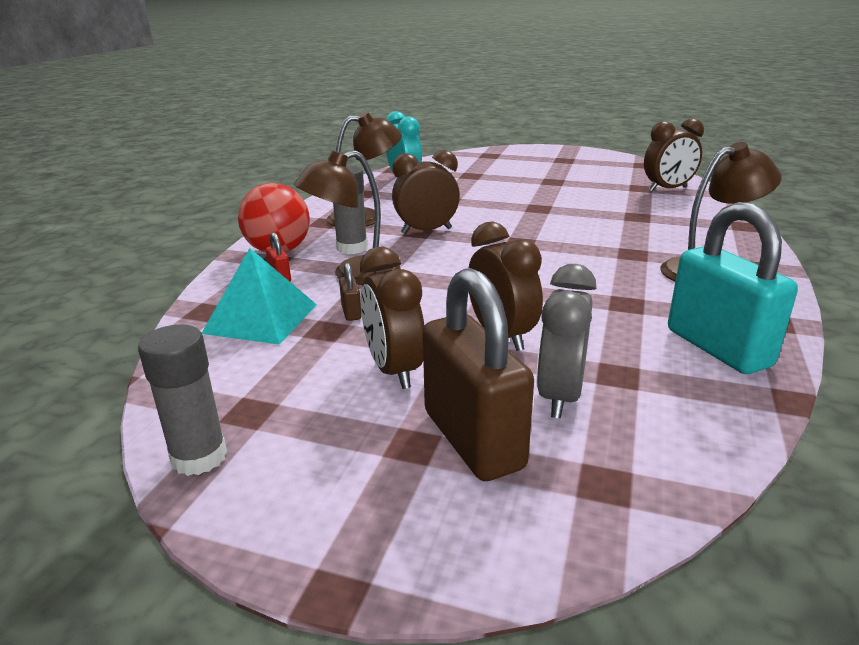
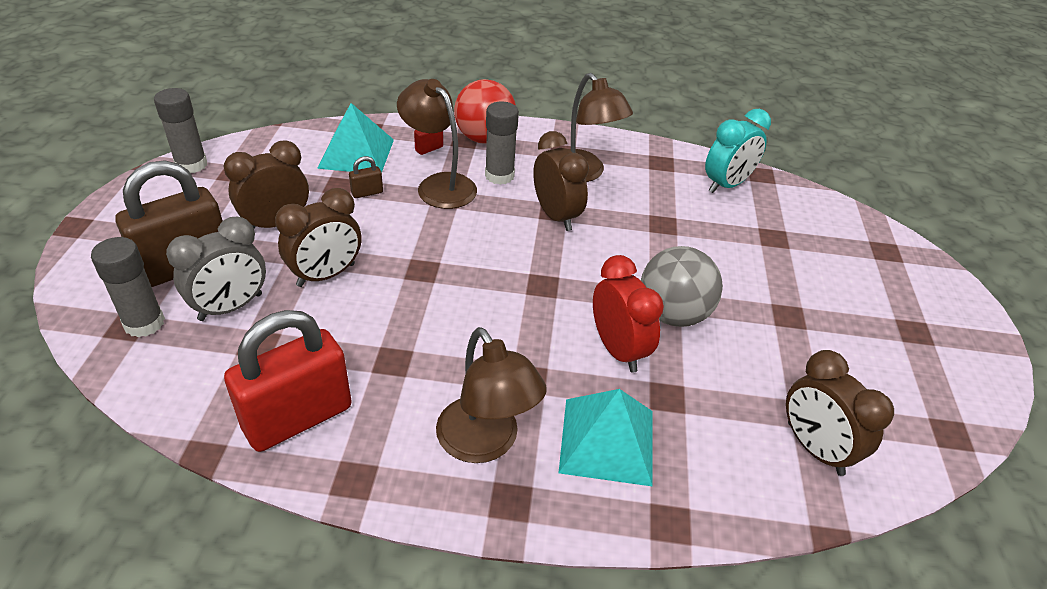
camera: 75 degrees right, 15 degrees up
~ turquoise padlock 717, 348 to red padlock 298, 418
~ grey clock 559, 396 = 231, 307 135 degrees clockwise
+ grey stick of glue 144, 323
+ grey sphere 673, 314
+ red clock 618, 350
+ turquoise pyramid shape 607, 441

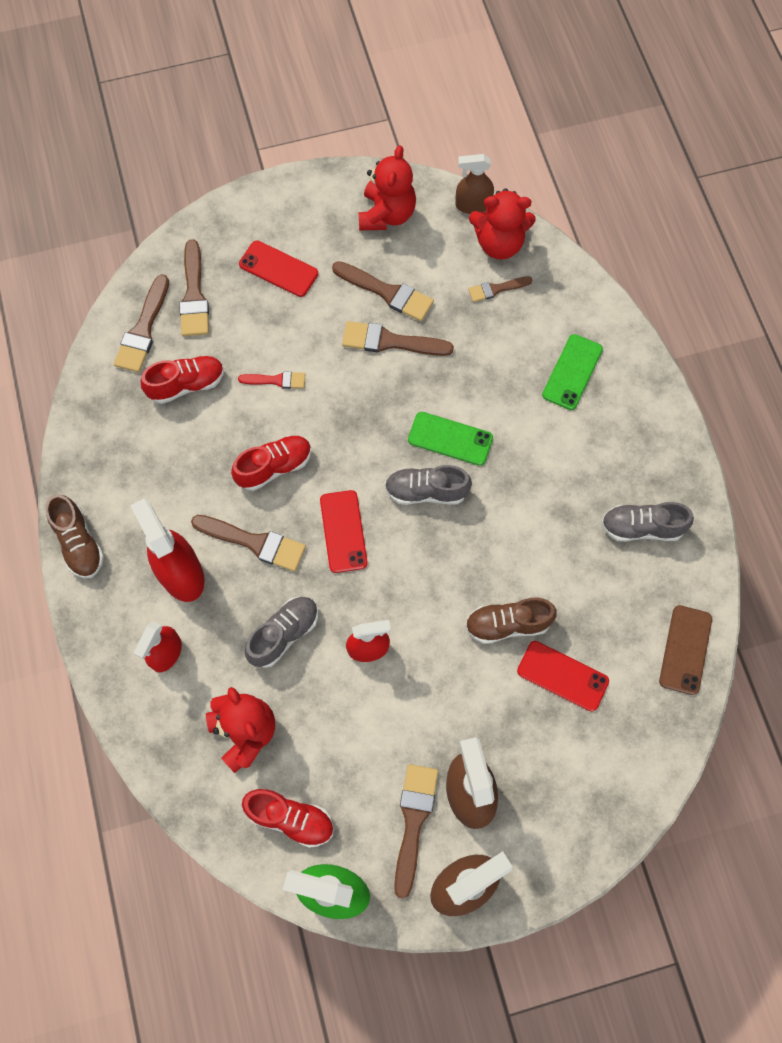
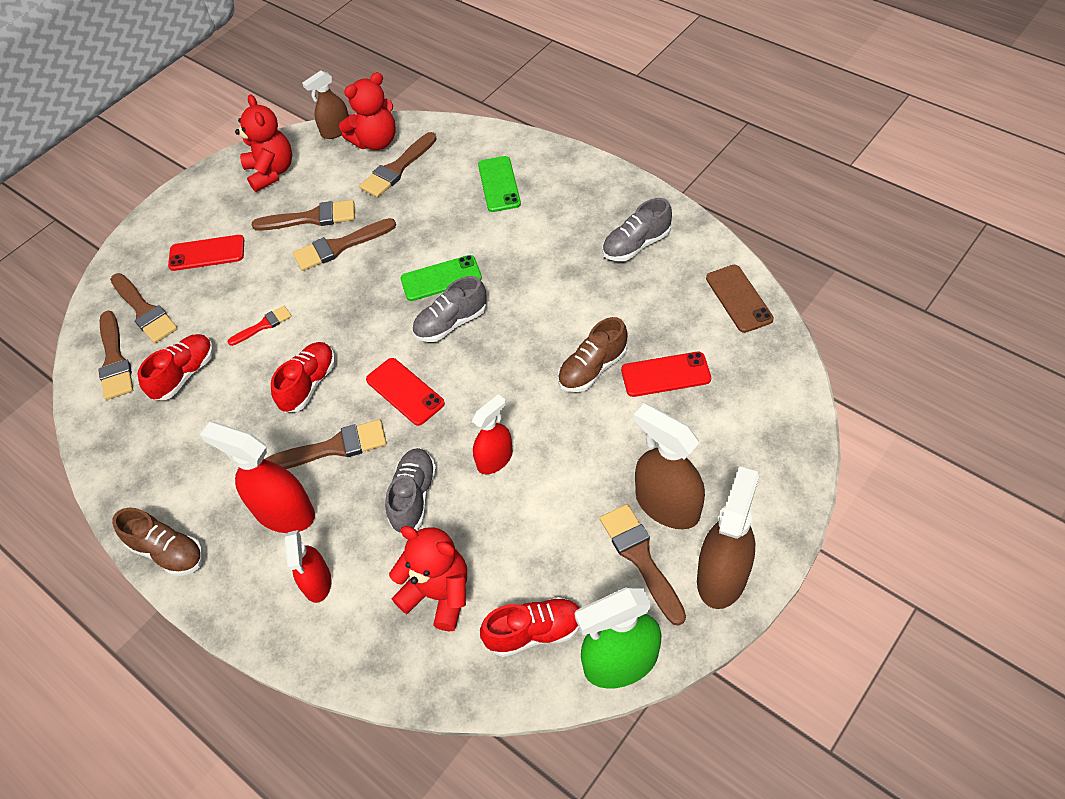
camera: 30 degrees left, 15 degrees down
~ dark brown paint brush 496, 289 = 397, 168 x1.67

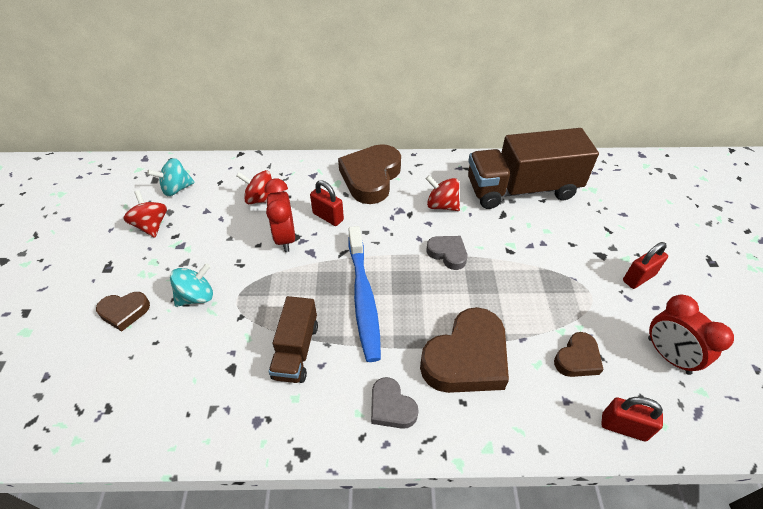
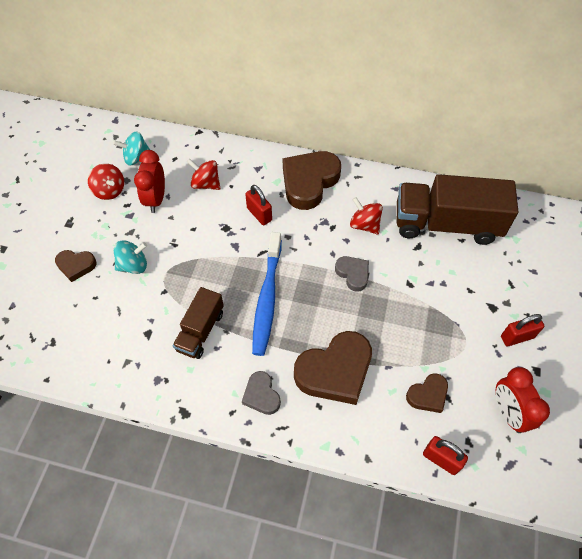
camera: 15 degrees right, 10 degrees up
~ red clock 285, 238 to 156, 199
~ red toy top 151, 225 = 110, 190 150 degrees clockwise

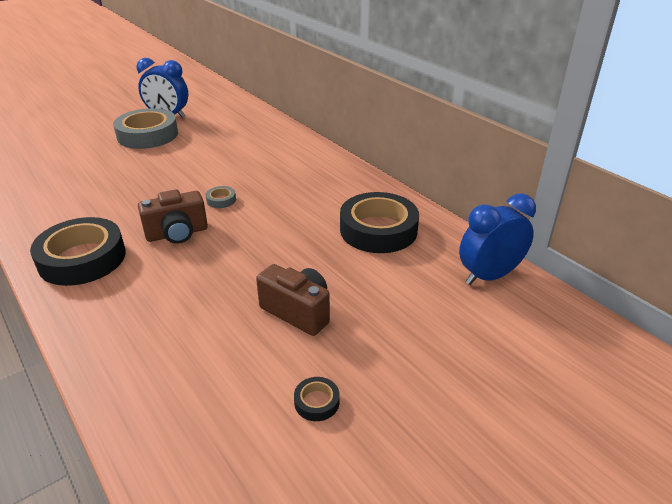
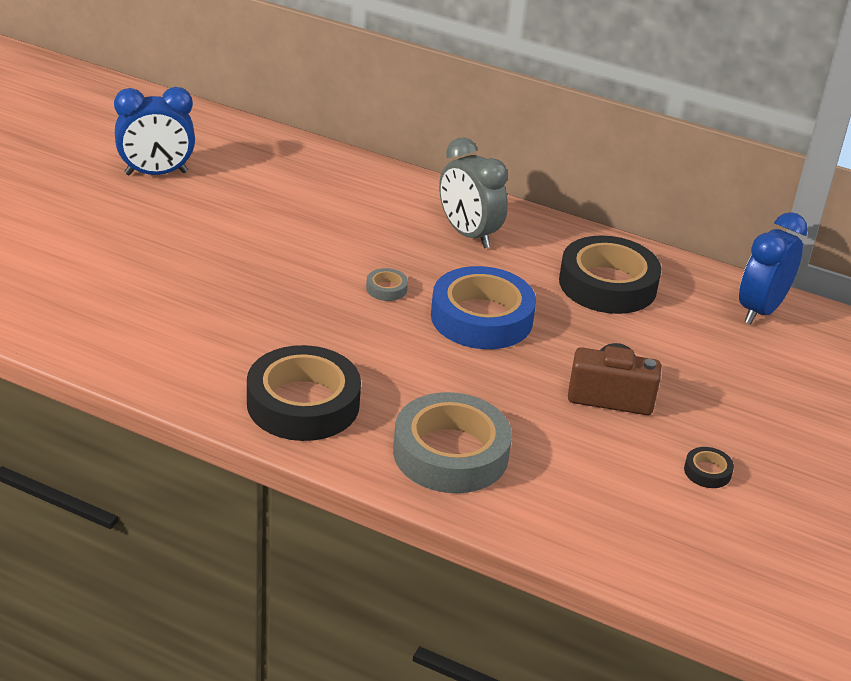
camera: 30 degrees left, 0 degrees up
~ grey roll of tape 147, 135 to 450, 453
- dark brown photo camera 177, 234
+ grey clock 468, 234
+ royal blue roll of tape 481, 318

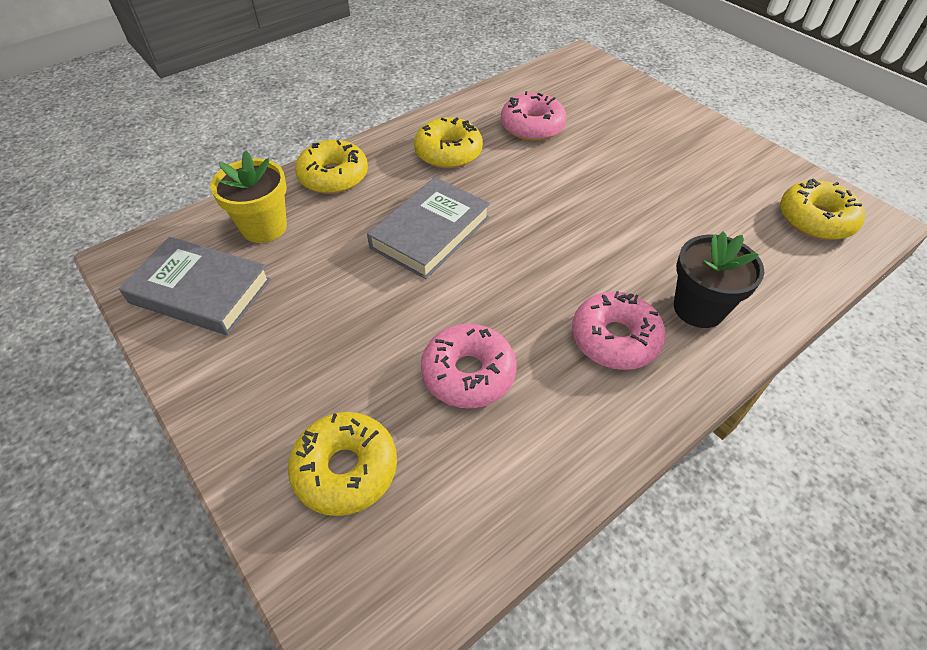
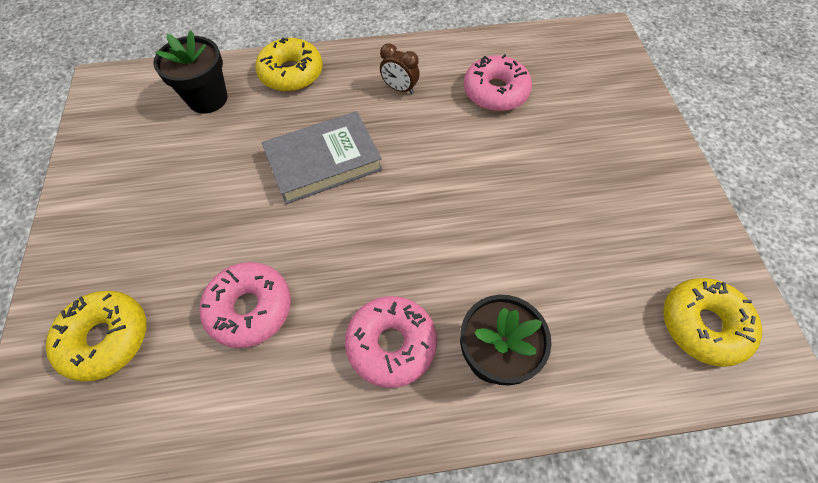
camera: 30 degrees right, 10 degrees up
~ golden donut 448, 152 to dark brown clock 399, 89
~ golden flower pot 264, 227 to black flower pot 208, 99
- grey book 201, 291

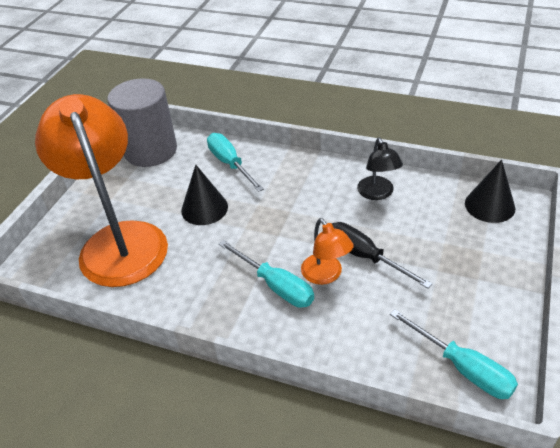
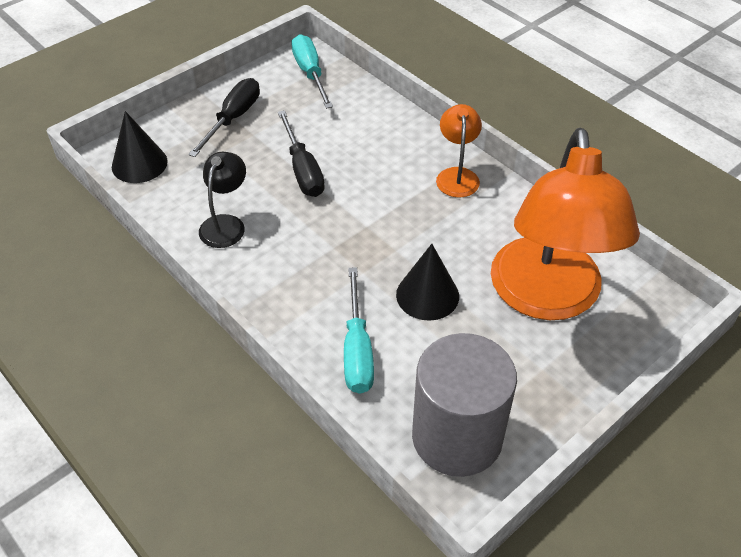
camera: 155 degrees left, 5 degrees up
~ orange-coloured desk lamp 326, 275 to 457, 175
- turquoise screwdriver 275, 285
+ black screwdriver 233, 118

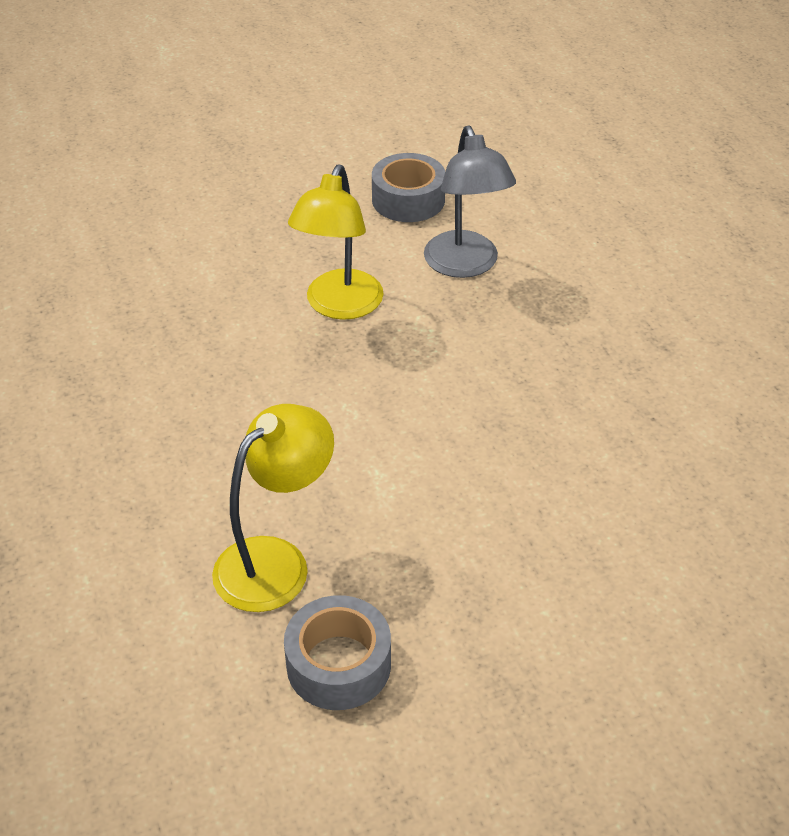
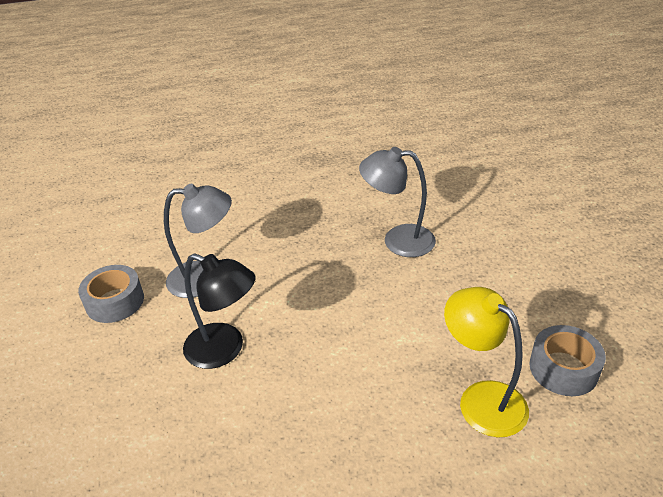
camera: 80 degrees left, 5 degrees down
~ golden desk lamp 339, 306 to black desk lamp 225, 350
+ grey desk lamp 398, 240

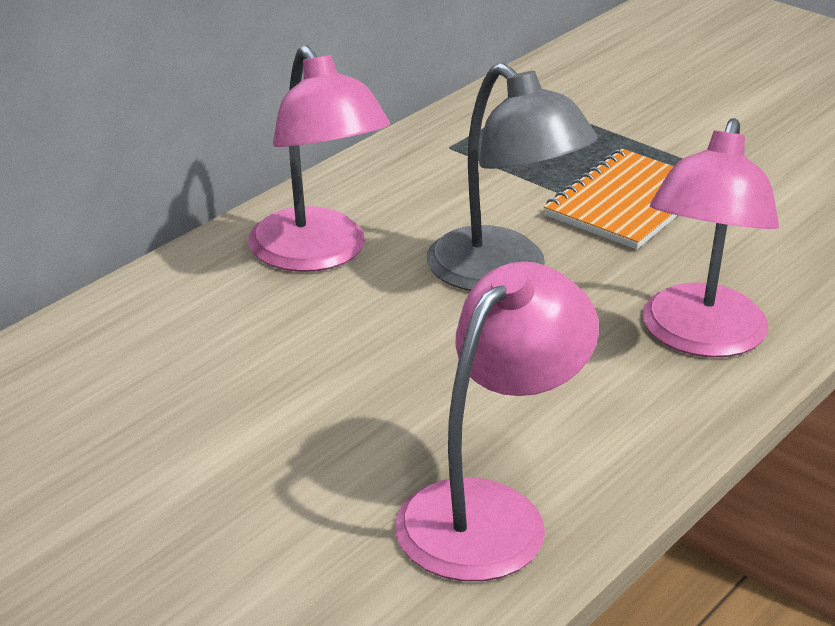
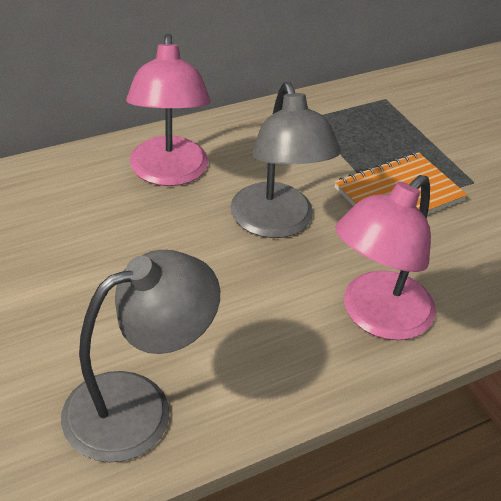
camera: 20 degrees right, 10 degrees up
~ pink desk lamp 489, 512 to grey desk lamp 138, 406

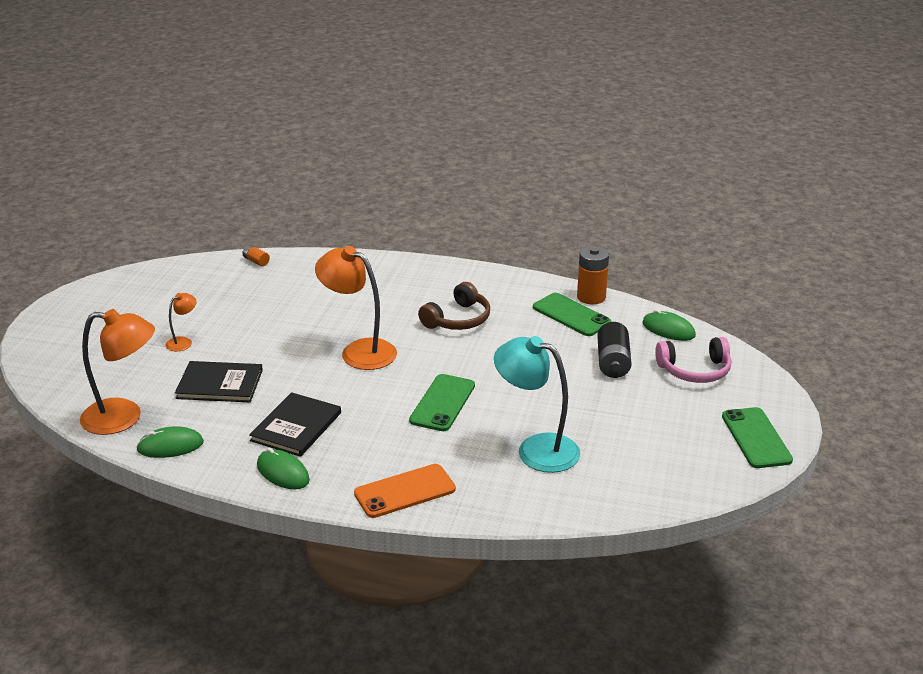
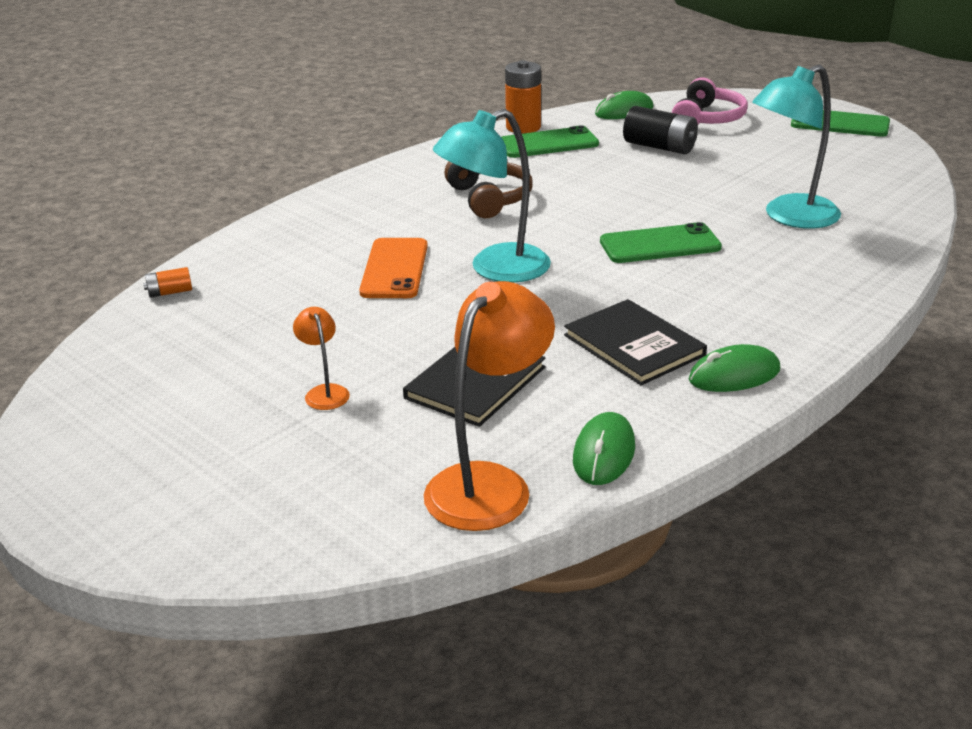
camera: 60 degrees left, 0 degrees up
~ orange-coloured desk lamp 359, 351 to turquoise desk lamp 495, 269
~ emerald smartphone 442, 403 = 660, 245 60 degrees counterclockwise
~ orange-coloured smartphone 405, 491 to 394, 269

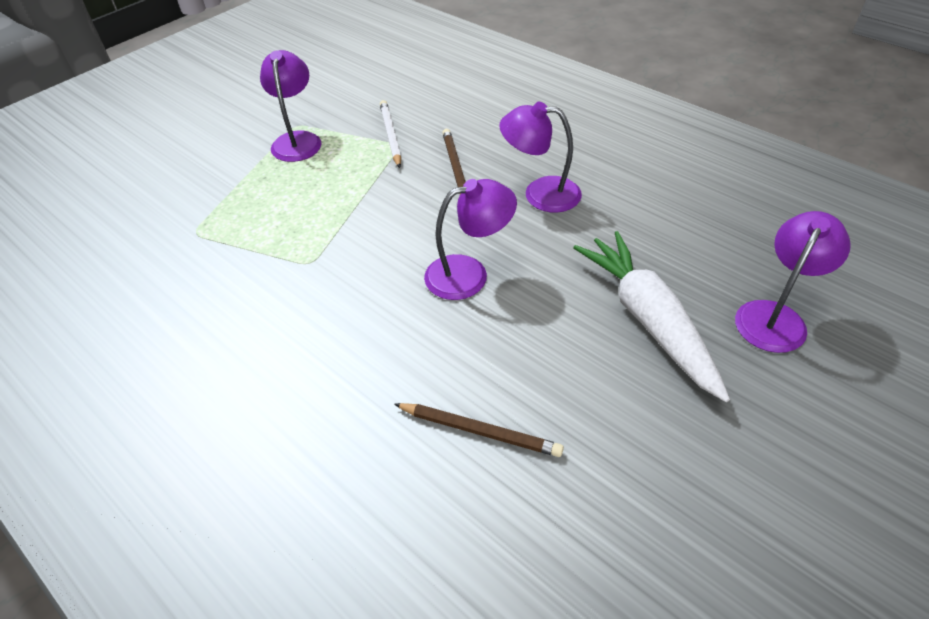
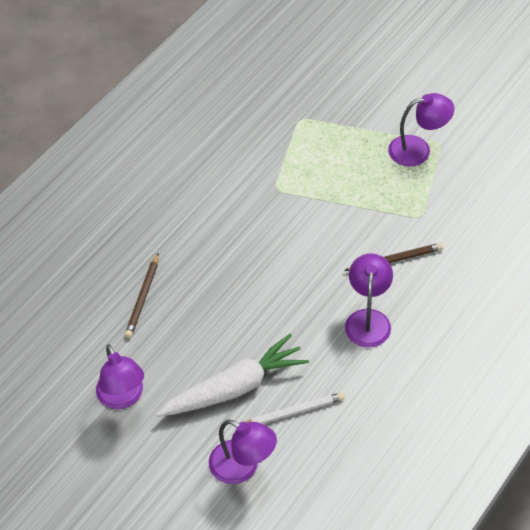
camera: 85 degrees right, 5 degrees up
~ snow-white wooden pencil 391, 135 to 293, 412
~ violet desk lamp 469, 274 to 123, 397

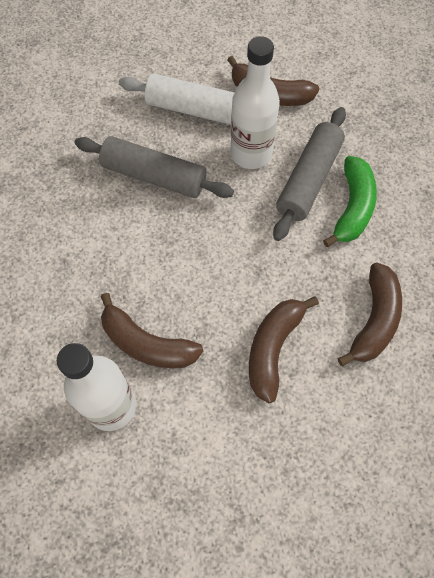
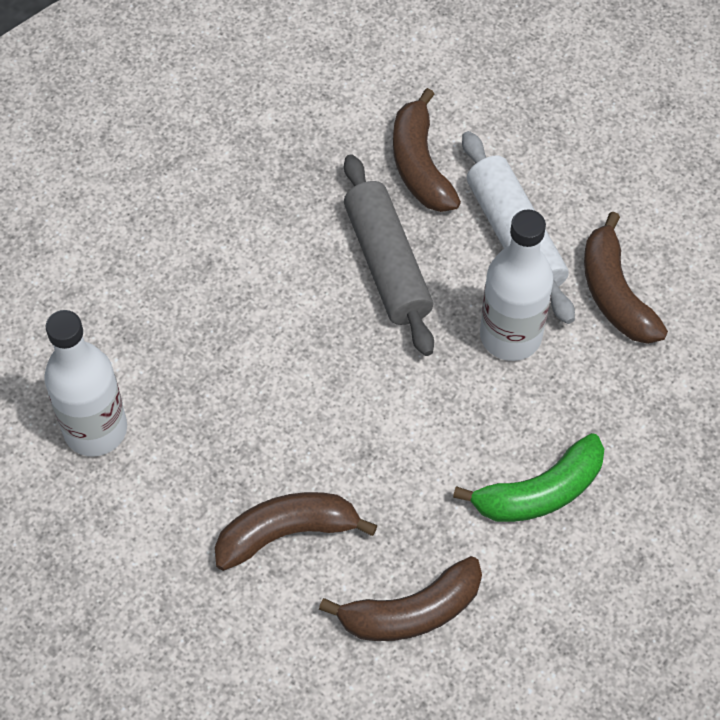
camera: 50 degrees right, 5 degrees down
- grey pastry roller 308, 180
~ dark brown banana 146, 343 to 420, 165

